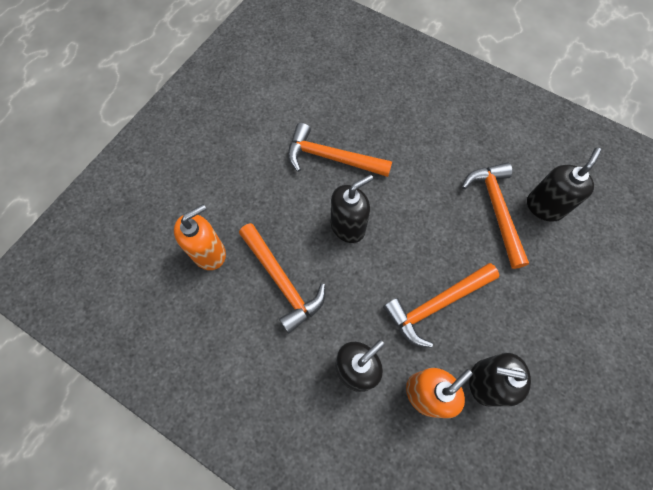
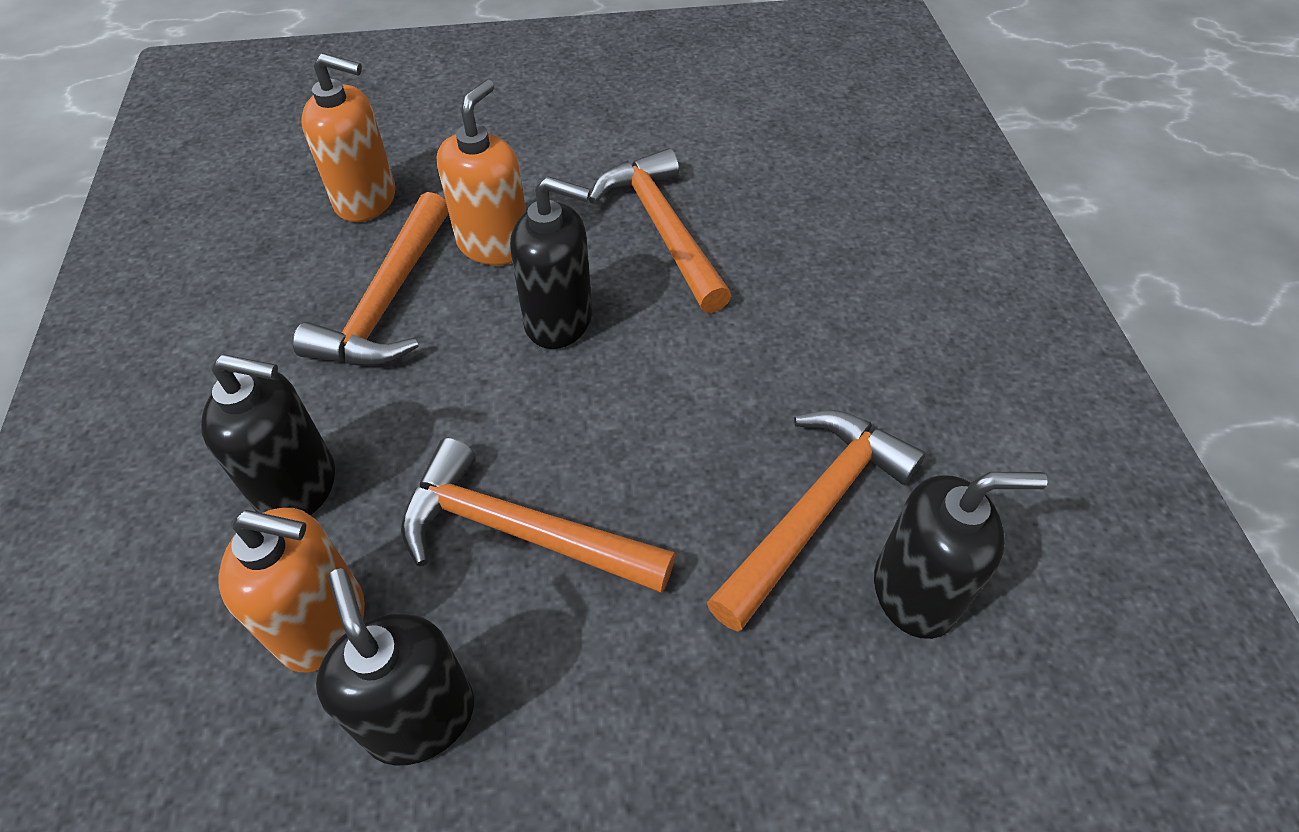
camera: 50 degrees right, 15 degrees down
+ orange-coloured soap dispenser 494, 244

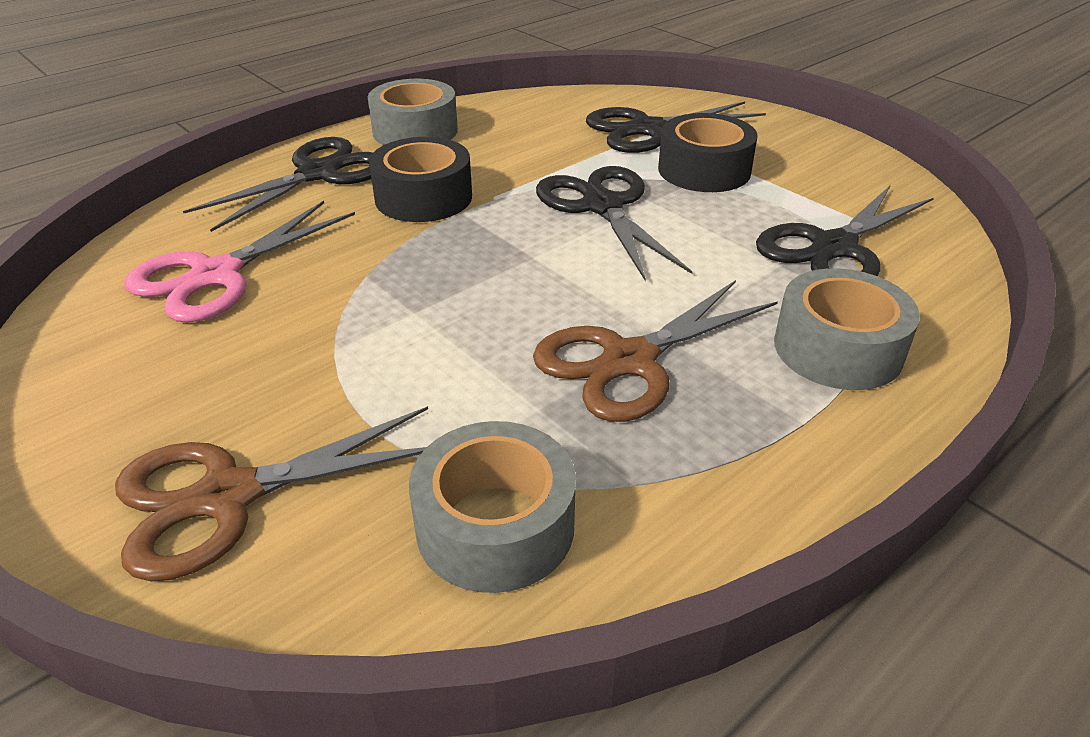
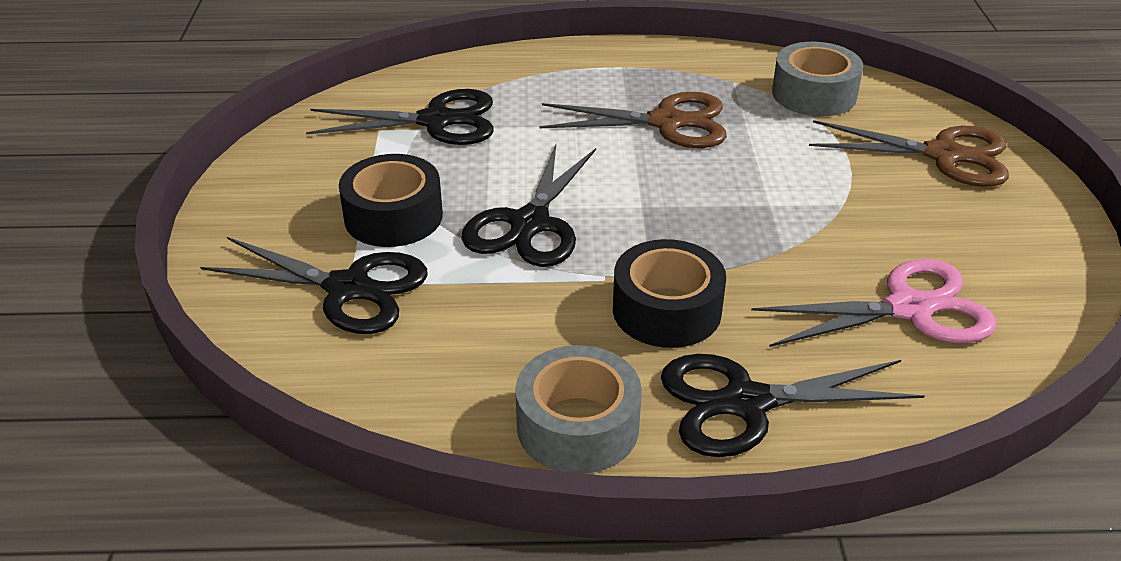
camera: 140 degrees left, 0 degrees up
- grey roll of tape 837, 349

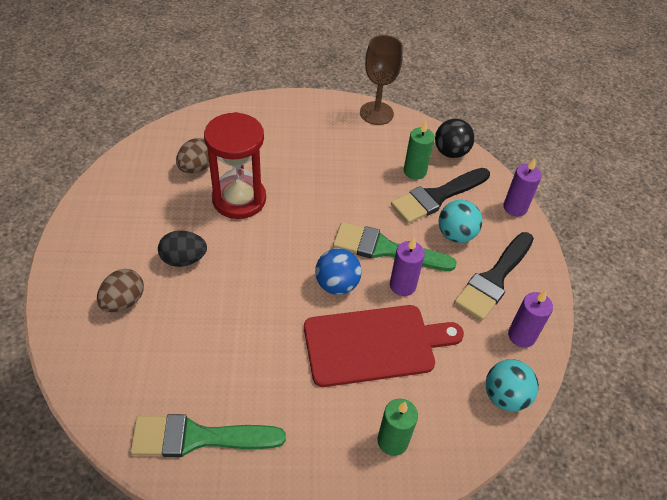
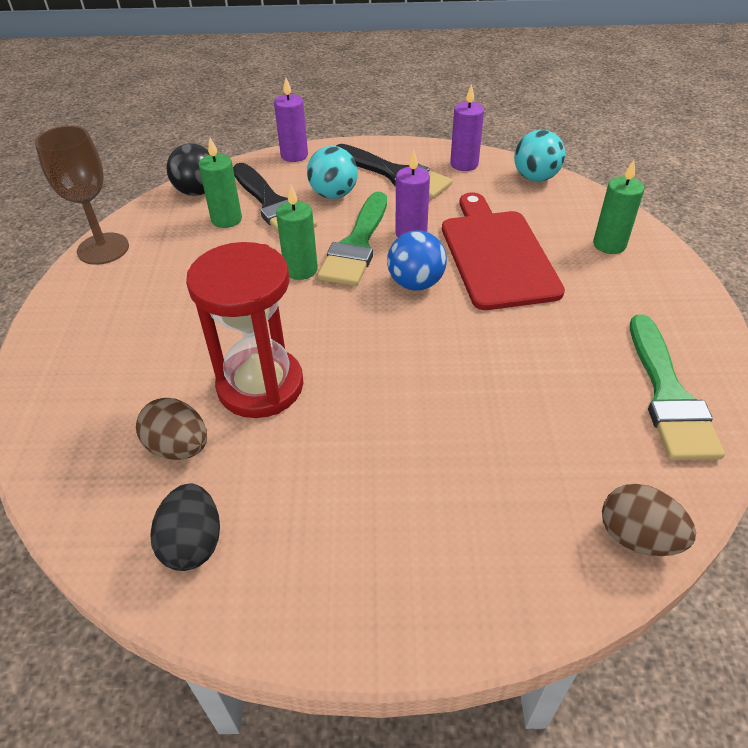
camera: 85 degrees left, 5 degrees down
~ black egg 184, 259 to 193, 543
~ dark brown egg 123, 301 to 637, 537
+ emerald pillar candle 301, 270

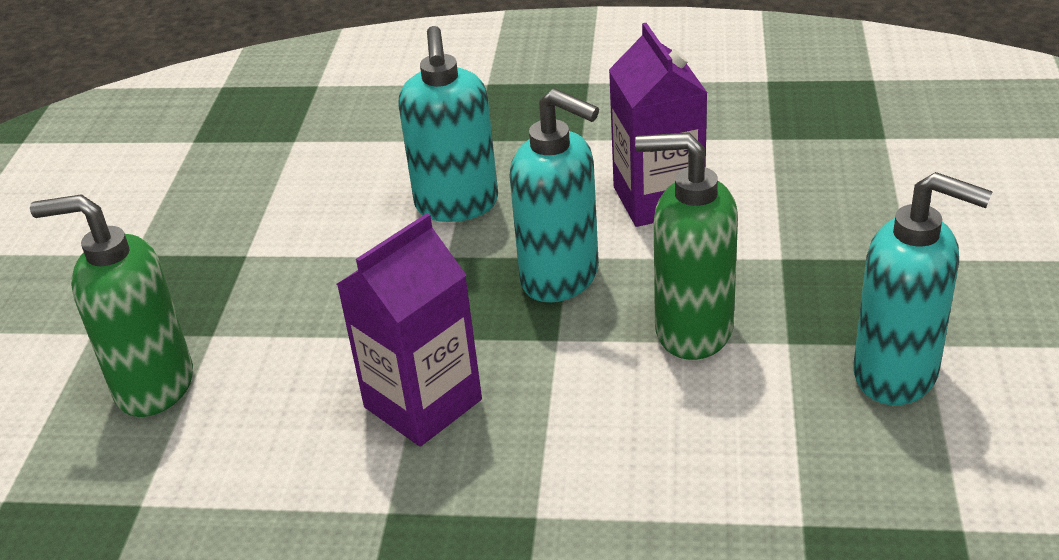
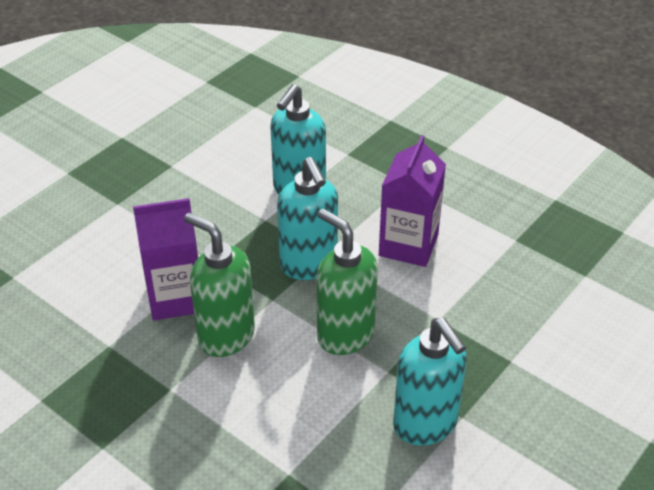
camera: 30 degrees right, 5 degrees up
~ emerald soap dispenser 153, 386 to 226, 336

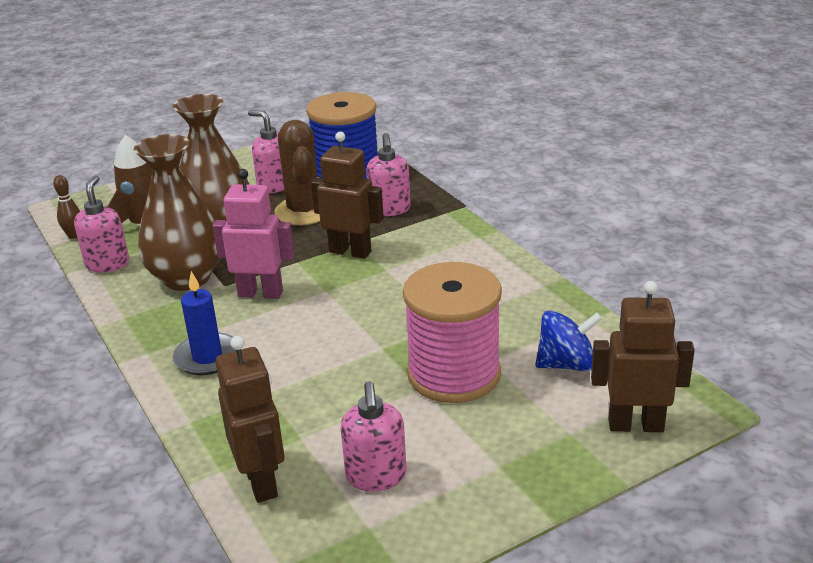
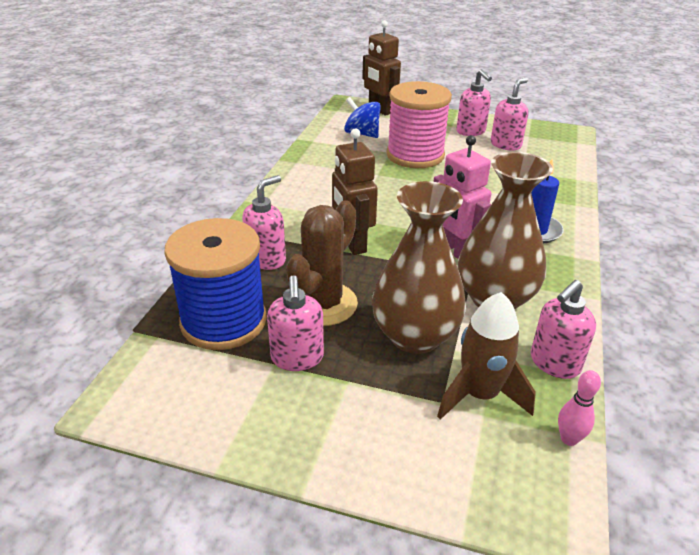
camera: 135 degrees left, 5 degrees up
~ dark brown tenpin 74, 235 to pink tenpin 569, 439
- dark brown toy robot 262, 482
+ pink soap dispenser 471, 131

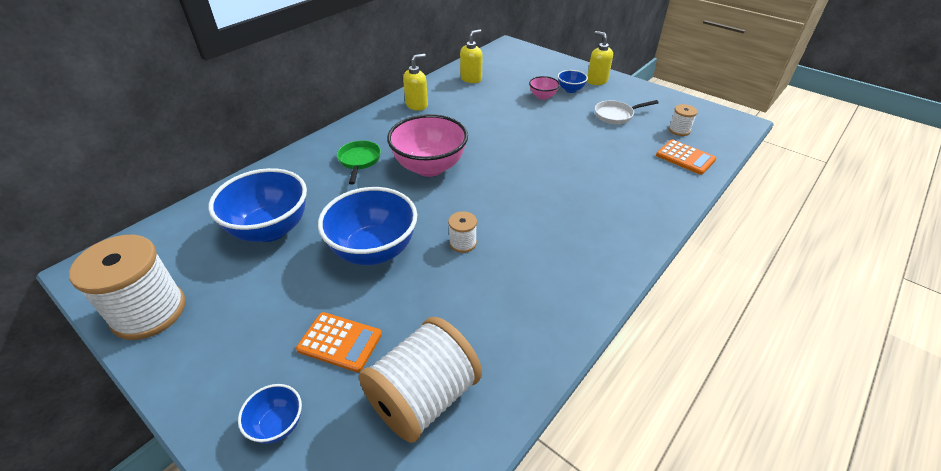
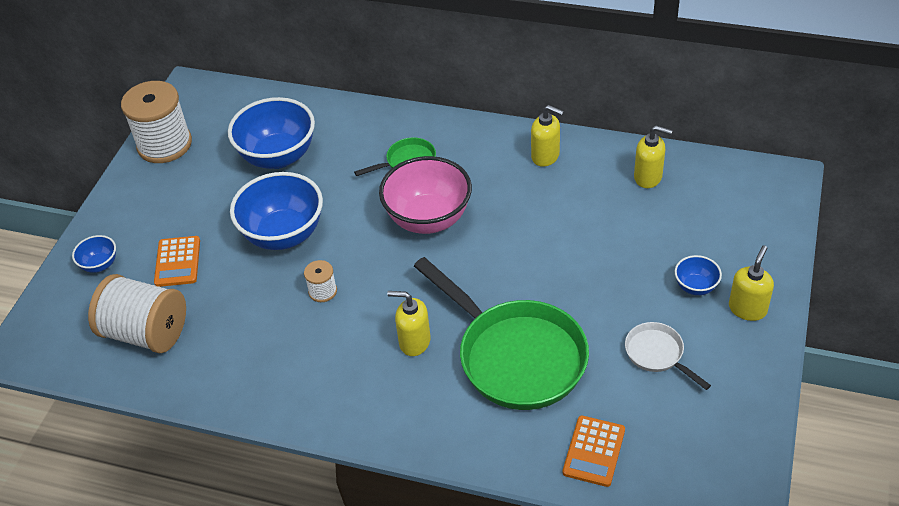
camera: 70 degrees right, 5 degrees up
- pink bowl 542, 96
- snow-white reel of thread 679, 130
+ emerald frying pan 515, 356
+ golden soap dispenser 414, 342

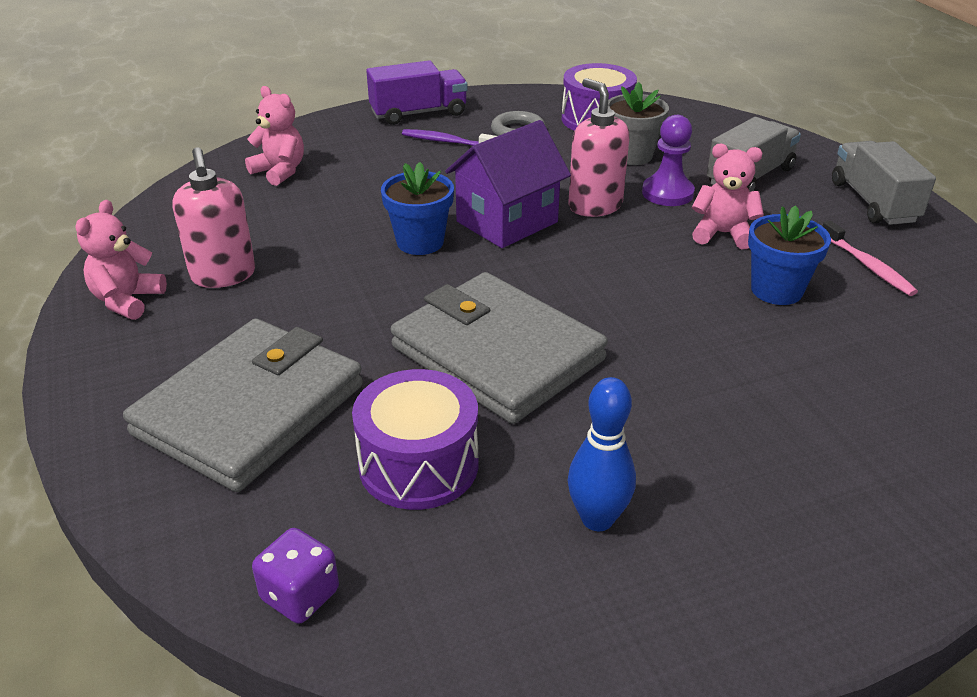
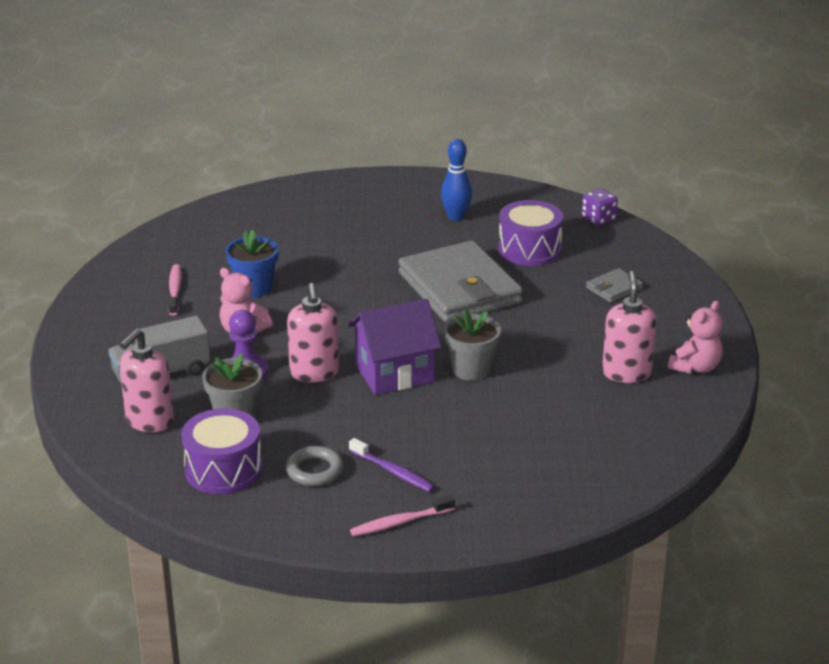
camera: 160 degrees left, 5 degrees down
~ violet toy truck 418, 113 to pink tooth brush 400, 522
- pink teddy 280, 171
- grey toy truck 873, 202
~ royal blue flower pot 420, 242 to grey flower pot 471, 370
~ grey card wallet 250, 409 = 614, 288 x0.42
+ pink soap dispenser 149, 421

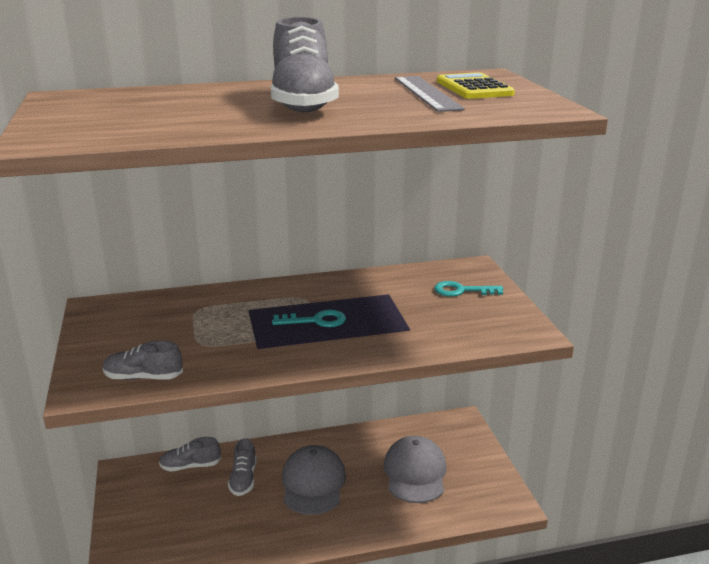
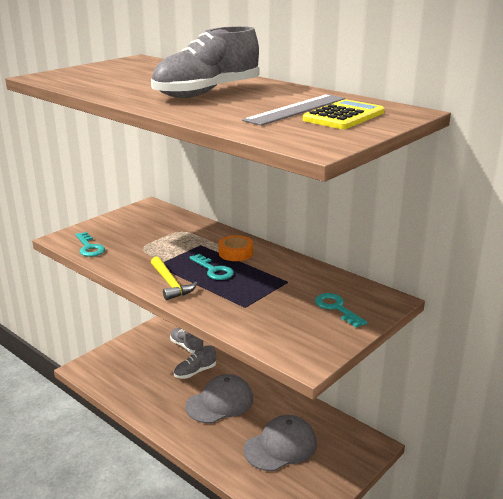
camera: 55 degrees right, 0 degrees up
~ grey shoe 143, 377 to turquoise door key 89, 247
+ orange-coloured roll of tape 235, 253
+ golden hammer 170, 283

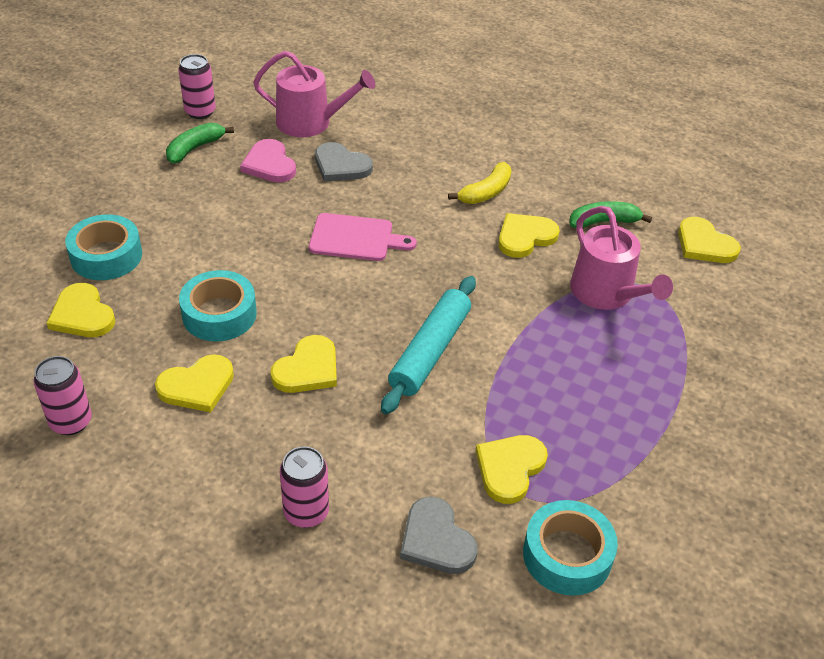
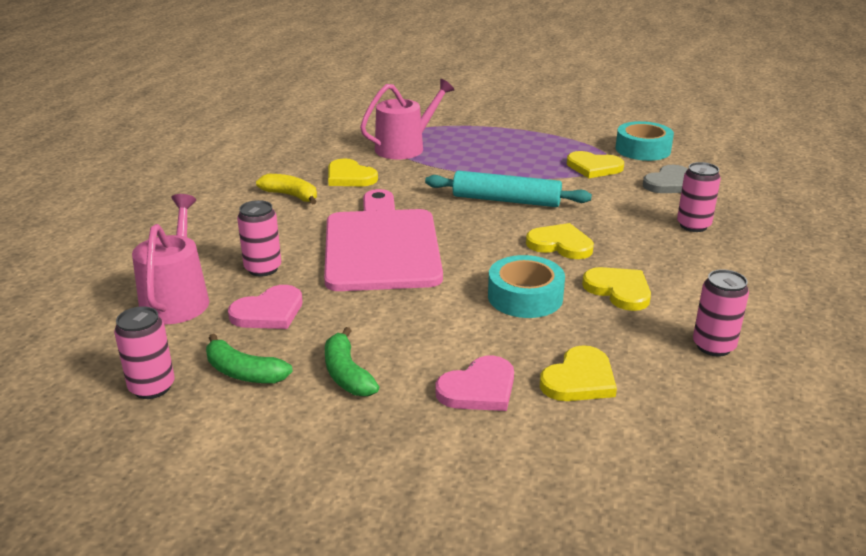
camera: 100 degrees left, 15 degrees down
~ grey heart shape 341, 166 to pink can 263, 269
~ emerald banana 604, 222 to 347, 374
~ pink chopping board 355, 238 = 381, 246 x1.88
~ turquoise roll of tape 106, 256 to pink heart shape 479, 389
- golden heart shape 704, 244

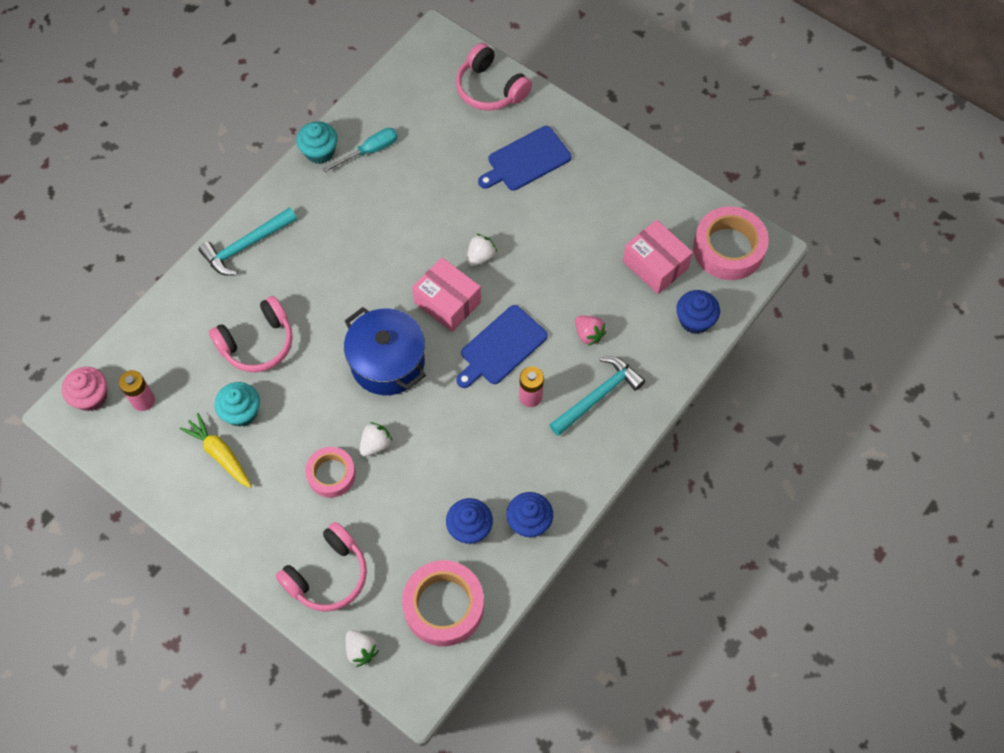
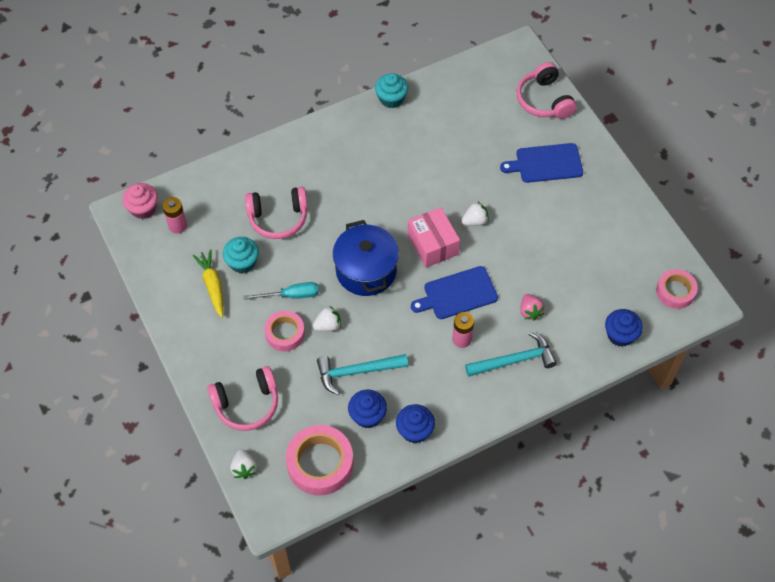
camera: 25 degrees right, 5 degrees down
~ turquoise screwdriver 370, 151 to 291, 295
~ turquoise hammer 246, 246 to 356, 372
~ pink roll of tape 728, 248 = 675, 291 x0.63
- pink package 655, 265

